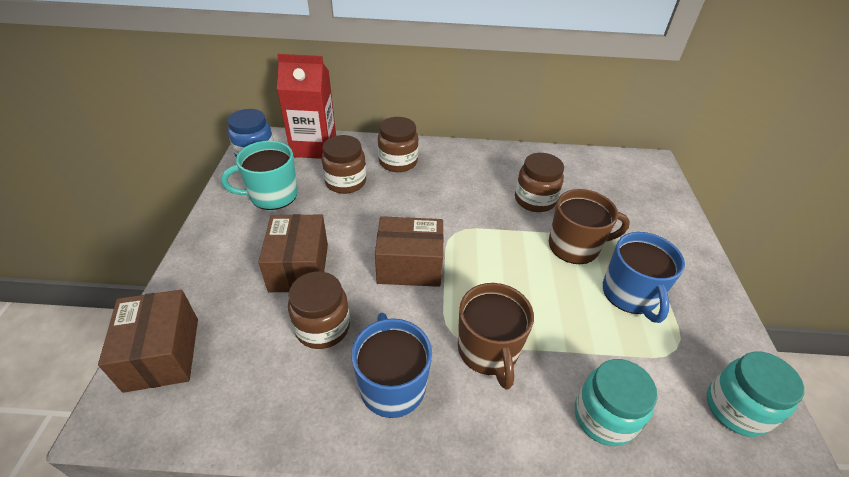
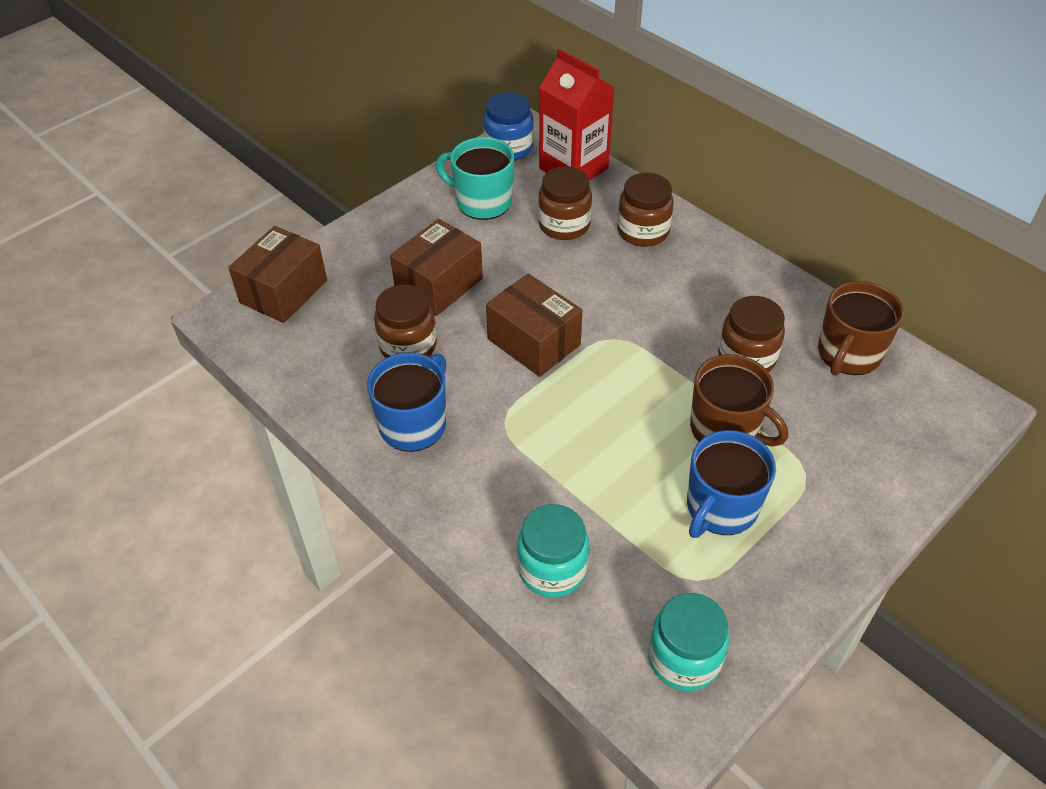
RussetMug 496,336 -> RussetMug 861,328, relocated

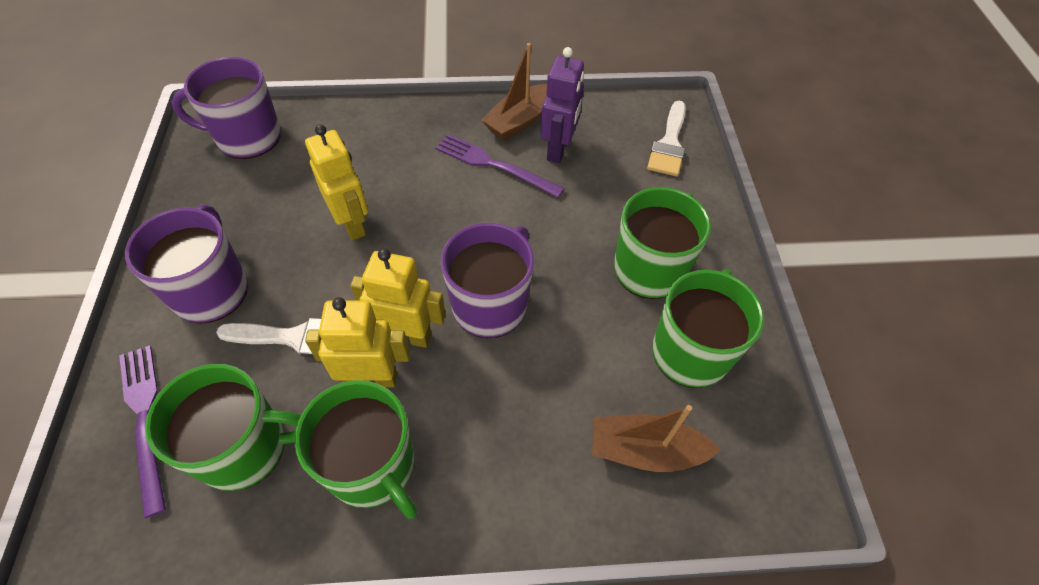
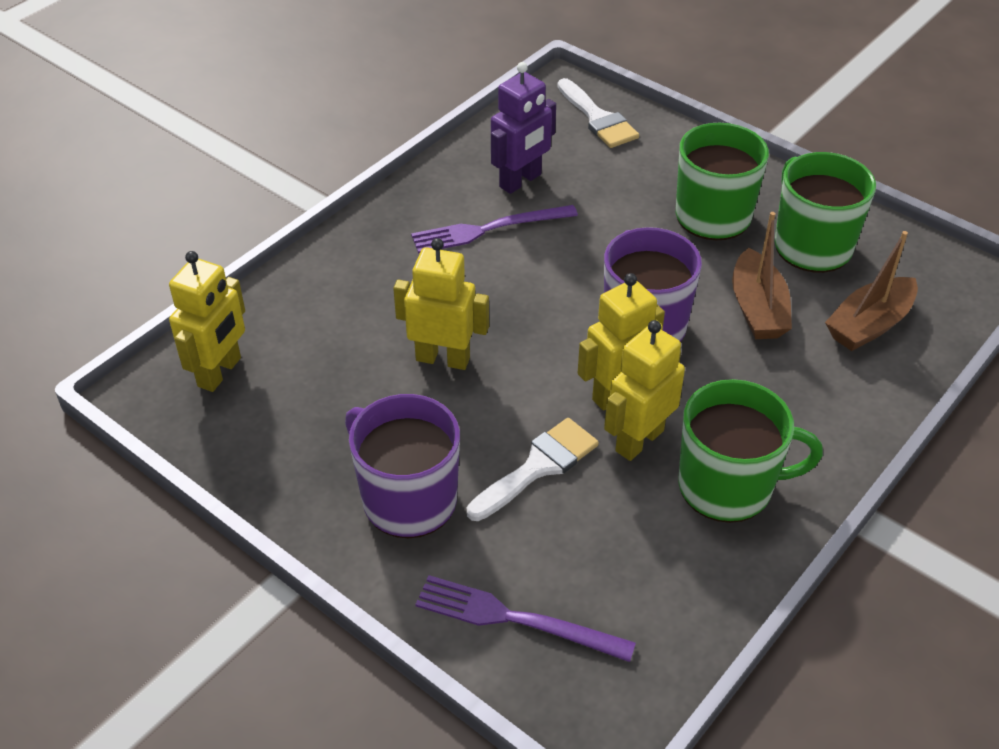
RussetBoat 514,92 -> RussetBoat 762,275, relocated
PurpleRobotFigure 562,105 -> PurpleRobotFigure 523,128, 75 degrees clockwise
PurpleMug 226,108 -> BrightYellowRobotFigure 207,321
GreenMug 223,427 -> none

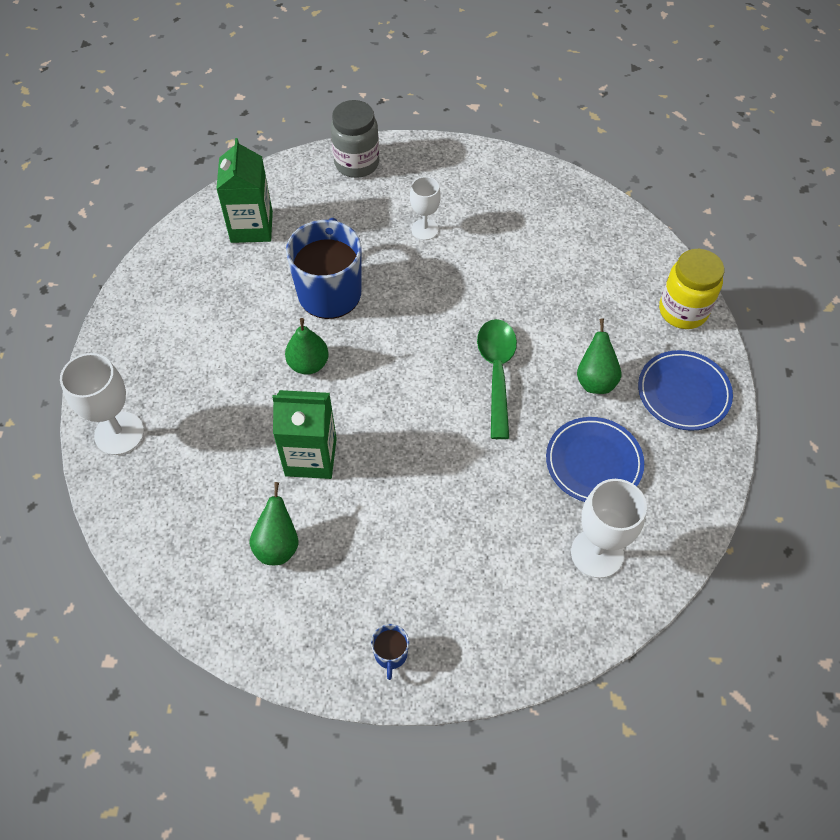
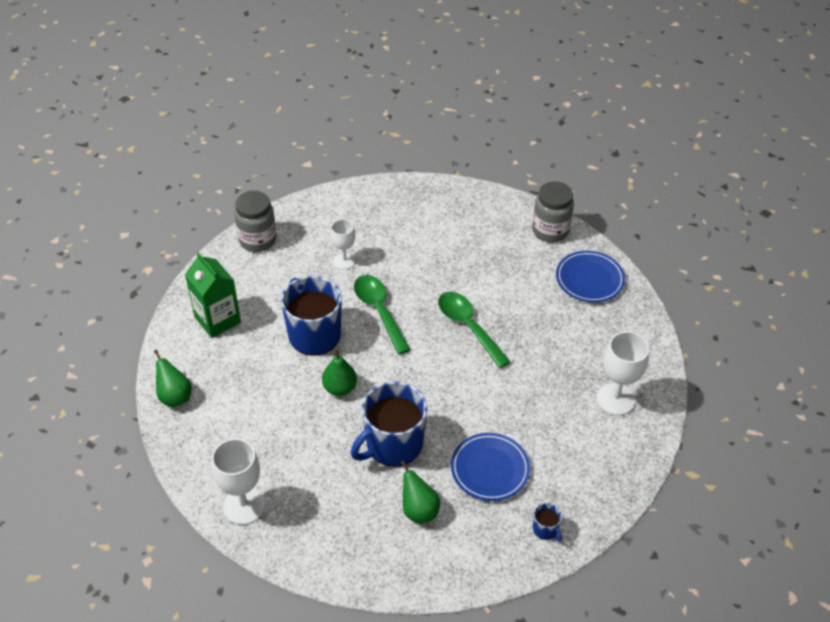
BrightYellowPreserveJar 691,289 -> AshGreyPreserveJar 553,211
GreenPearFruit 599,356 -> GreenPearFruit 173,378, relocated
GreenCarton 304,434 -> RoyalBlueMug 389,424
RoyalBlueFlatDish 595,459 -> RoyalBlueFlatDish 490,467, relocated
none -> GreenTablespoon 382,314

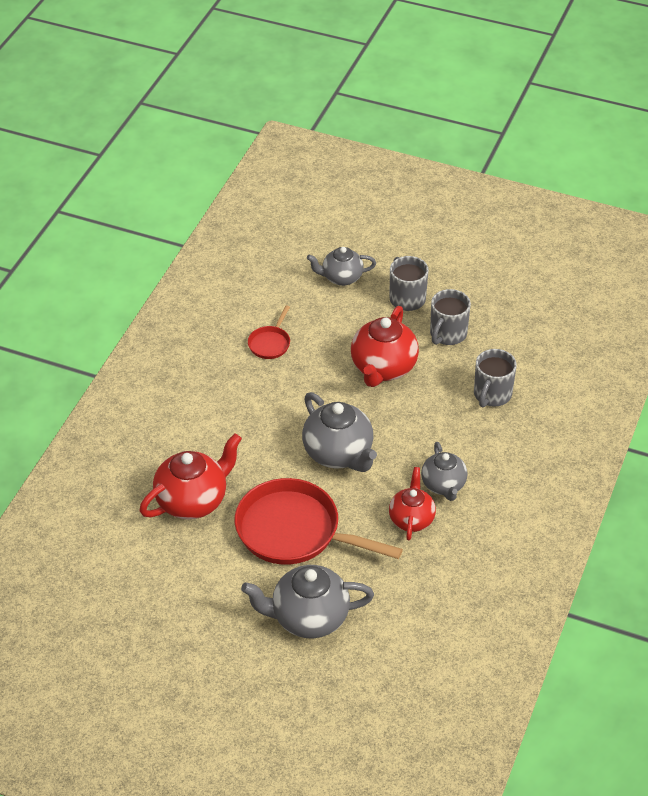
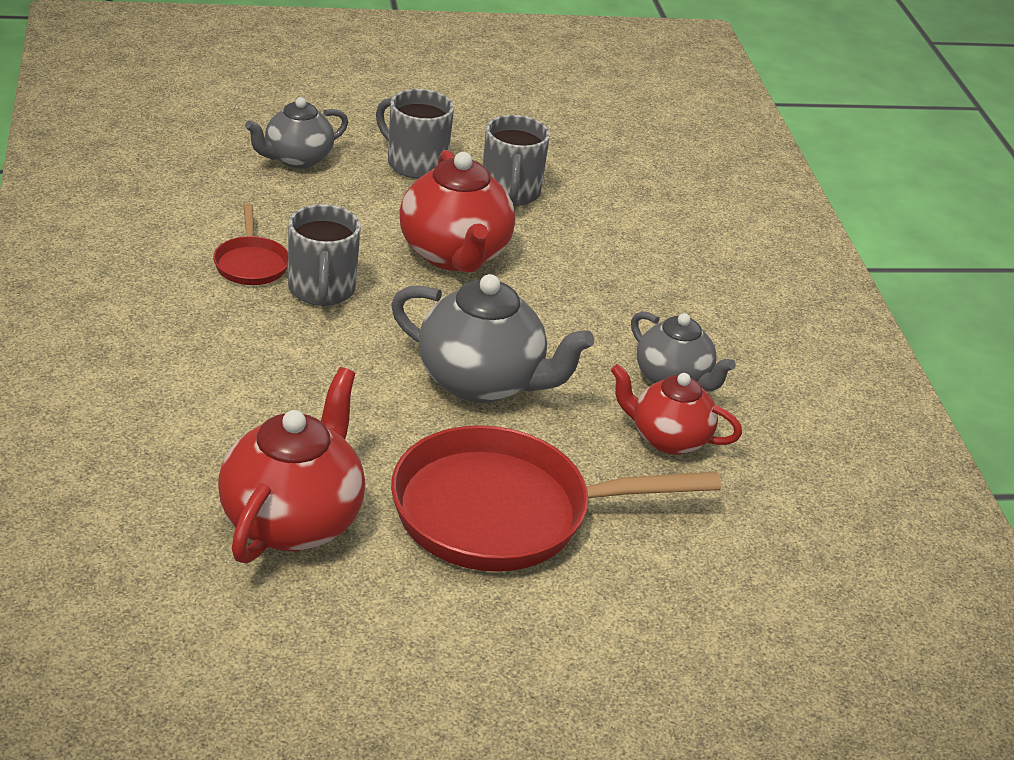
AshGreyMug 495,378 -> AshGreyMug 324,255, relocated
ScarletTeapot 412,503 -> ScarletTeapot 676,409, 45 degrees counterclockwise
AshGreyTeapot 307,601 -> none

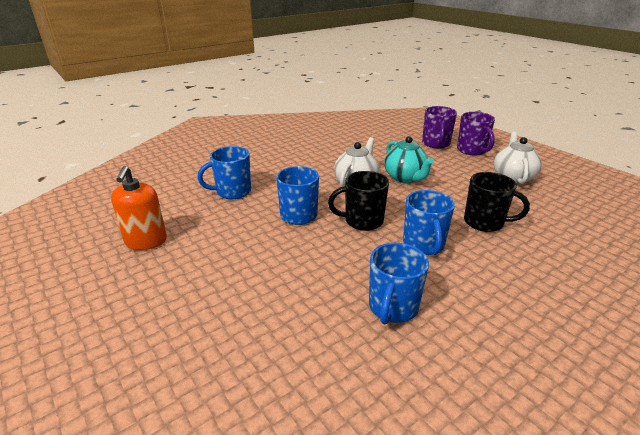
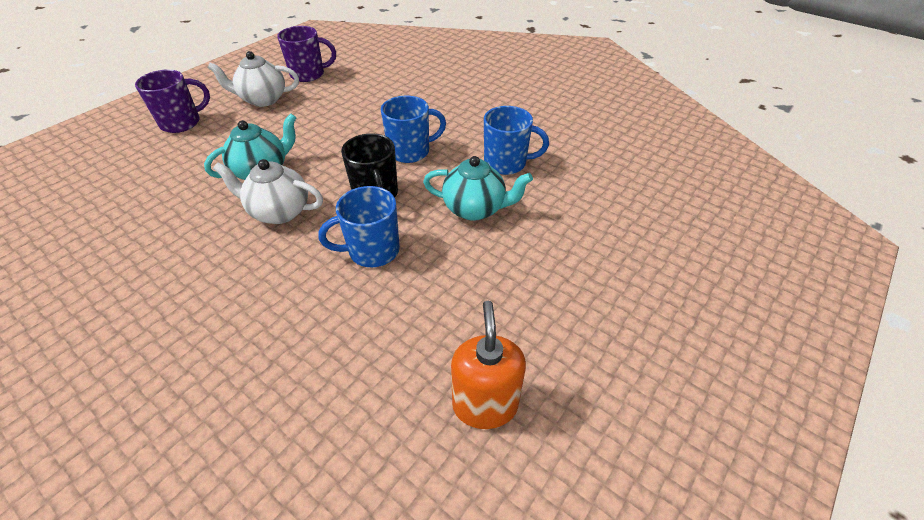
PurpleMug 439,127 -> PurpleMug 306,54, relocated
RoyalBlueMug 224,172 -> none
OrangePumpBottle 139,208 -> OrangePumpBottle 488,365, 75 degrees counterclockwise
BlackMug 497,202 -> none
none -> AquaTeapot 478,188

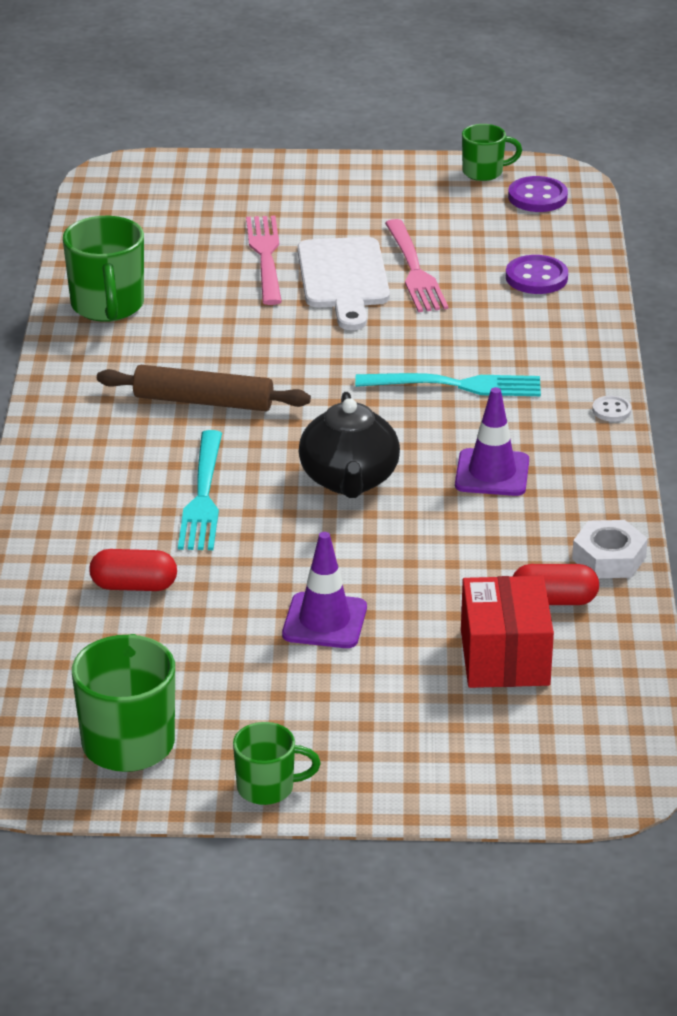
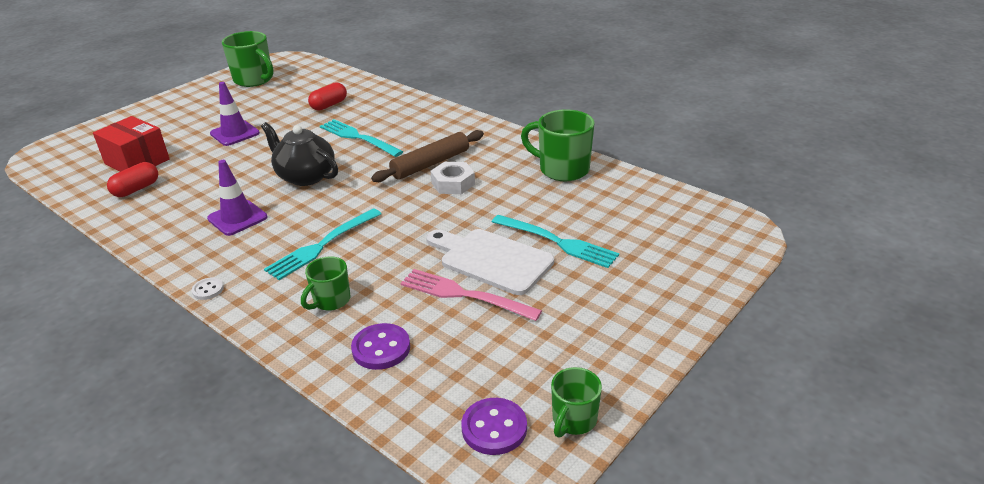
RosePinkTableFork 264,260 -> AquaTableFork 555,241
PureWhiteNut 610,549 -> PureWhiteNut 453,178, relocated
GreenMug 277,763 -> GreenMug 325,283, relocated

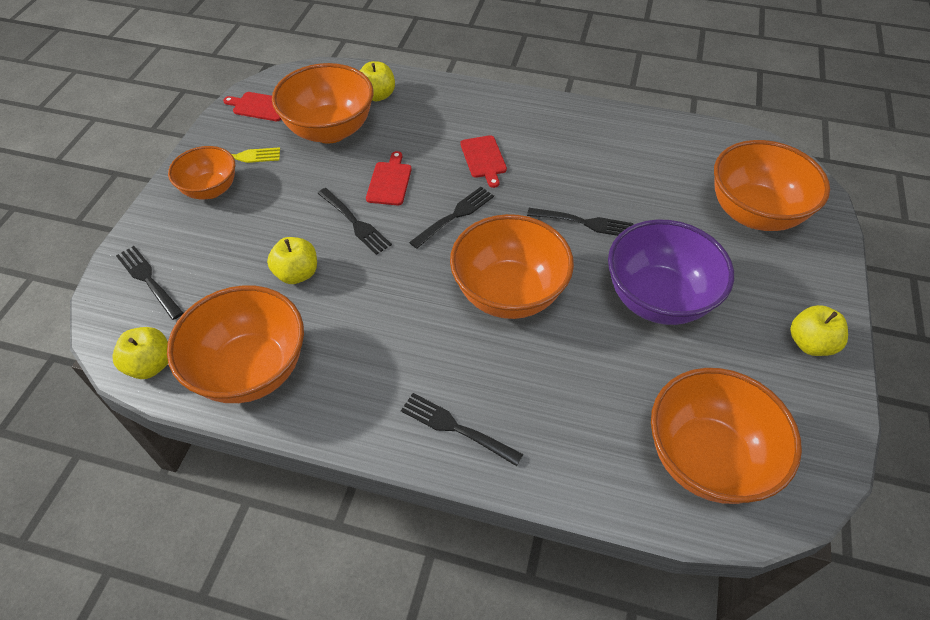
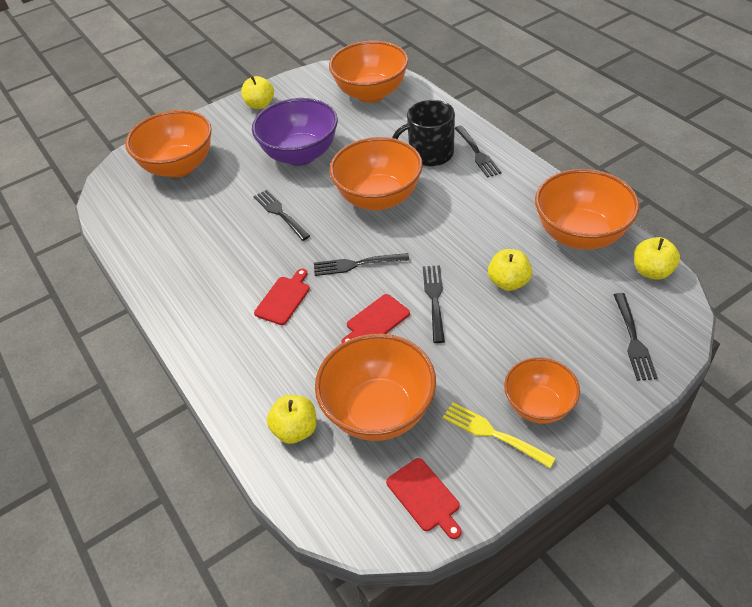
none -> BlackMug 423,133

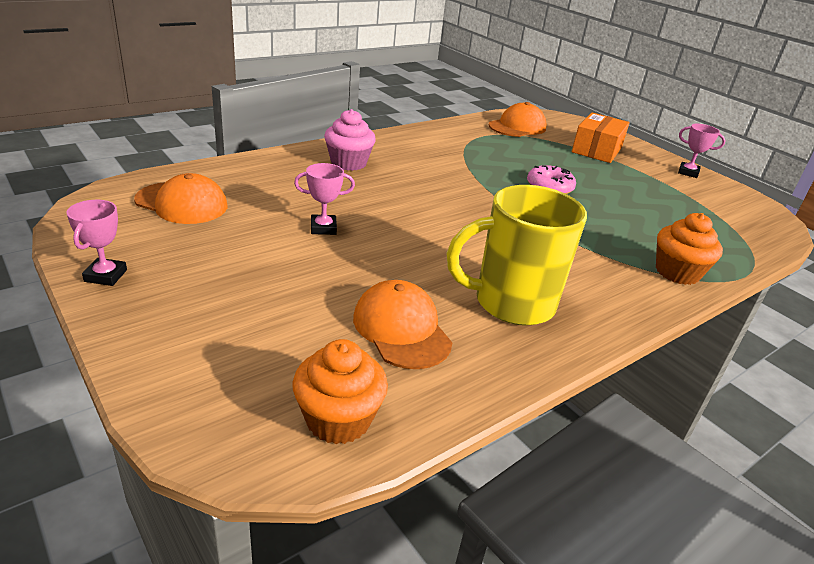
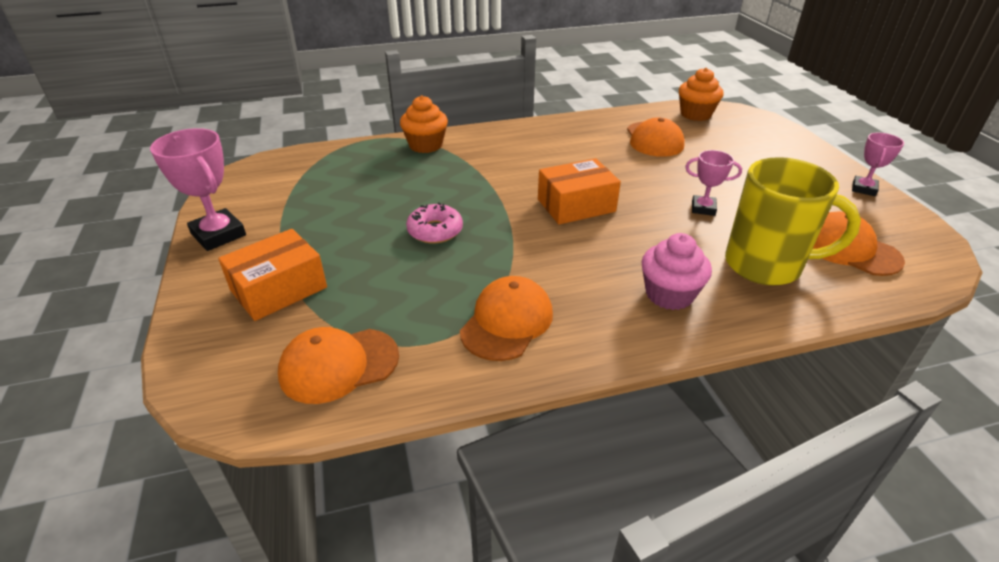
RosePinkAwardCup 702,151 -> RosePinkAwardCup 198,189, x1.68
BrightYellowMug 516,255 -> BrightYellowMug 793,221, relocated
none -> OrangeParcel 579,191
none -> OrangePeakedCap 506,318

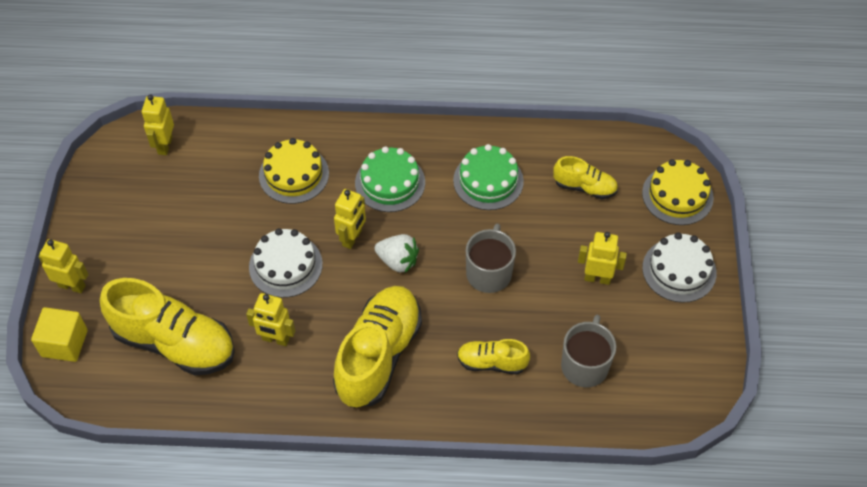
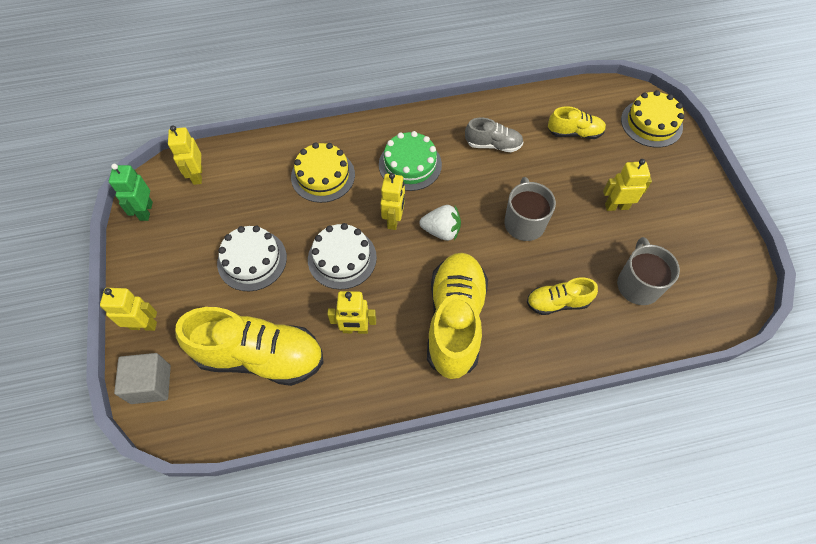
GreenGateau 488,177 -> AshGreySneaker 494,135
PureWhiteGateau 679,267 -> PureWhiteGateau 252,258, relocated
BrightYellowSolidCube 59,334 -> AshGreySolidCube 142,378
none -> GreenRobotFigure 131,192

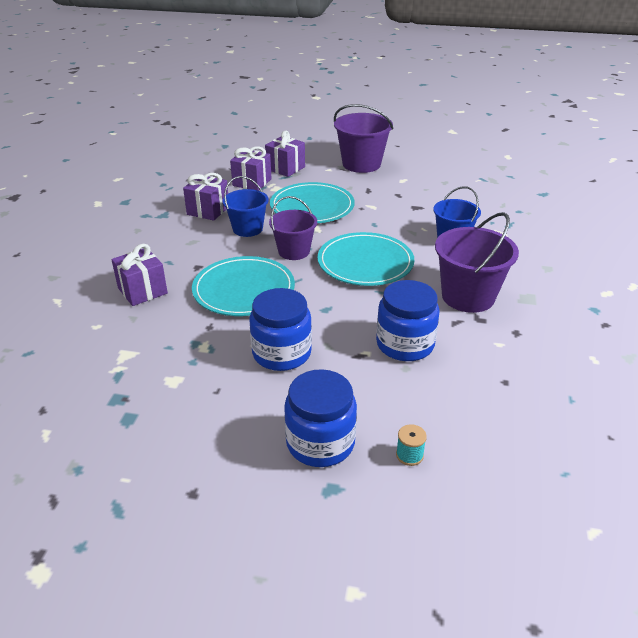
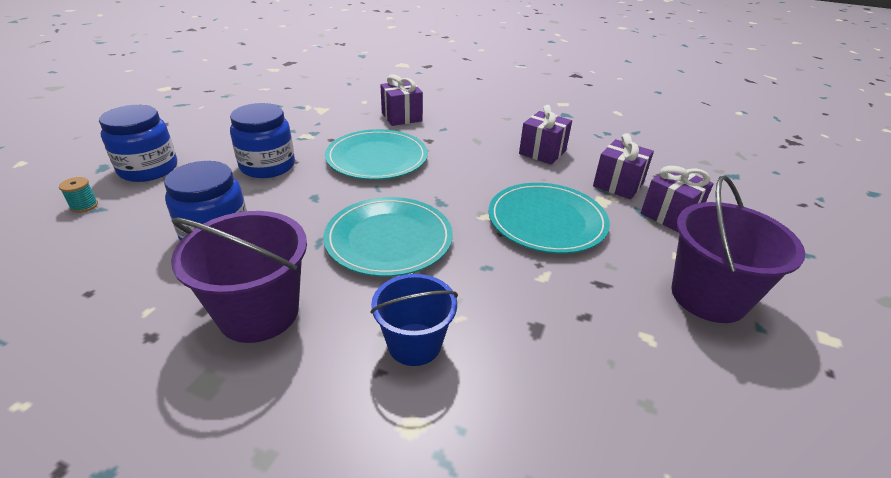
RoyalBlueBucket 246,206 -> none
PurpleBucket 293,228 -> none

